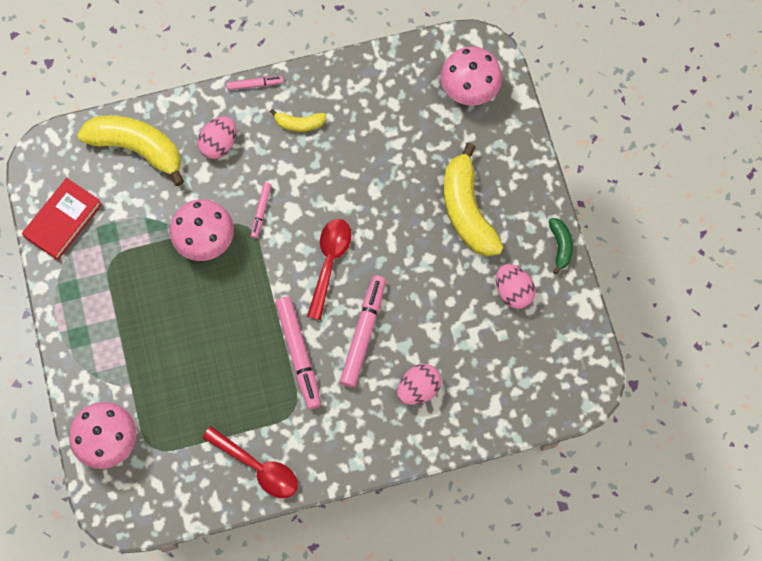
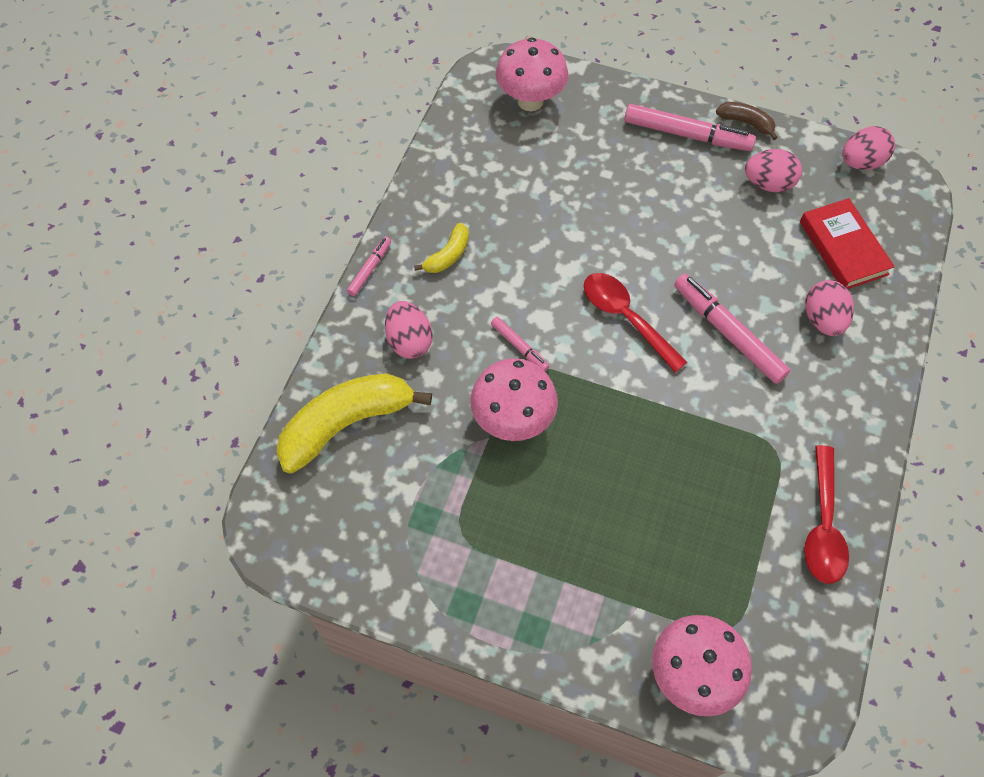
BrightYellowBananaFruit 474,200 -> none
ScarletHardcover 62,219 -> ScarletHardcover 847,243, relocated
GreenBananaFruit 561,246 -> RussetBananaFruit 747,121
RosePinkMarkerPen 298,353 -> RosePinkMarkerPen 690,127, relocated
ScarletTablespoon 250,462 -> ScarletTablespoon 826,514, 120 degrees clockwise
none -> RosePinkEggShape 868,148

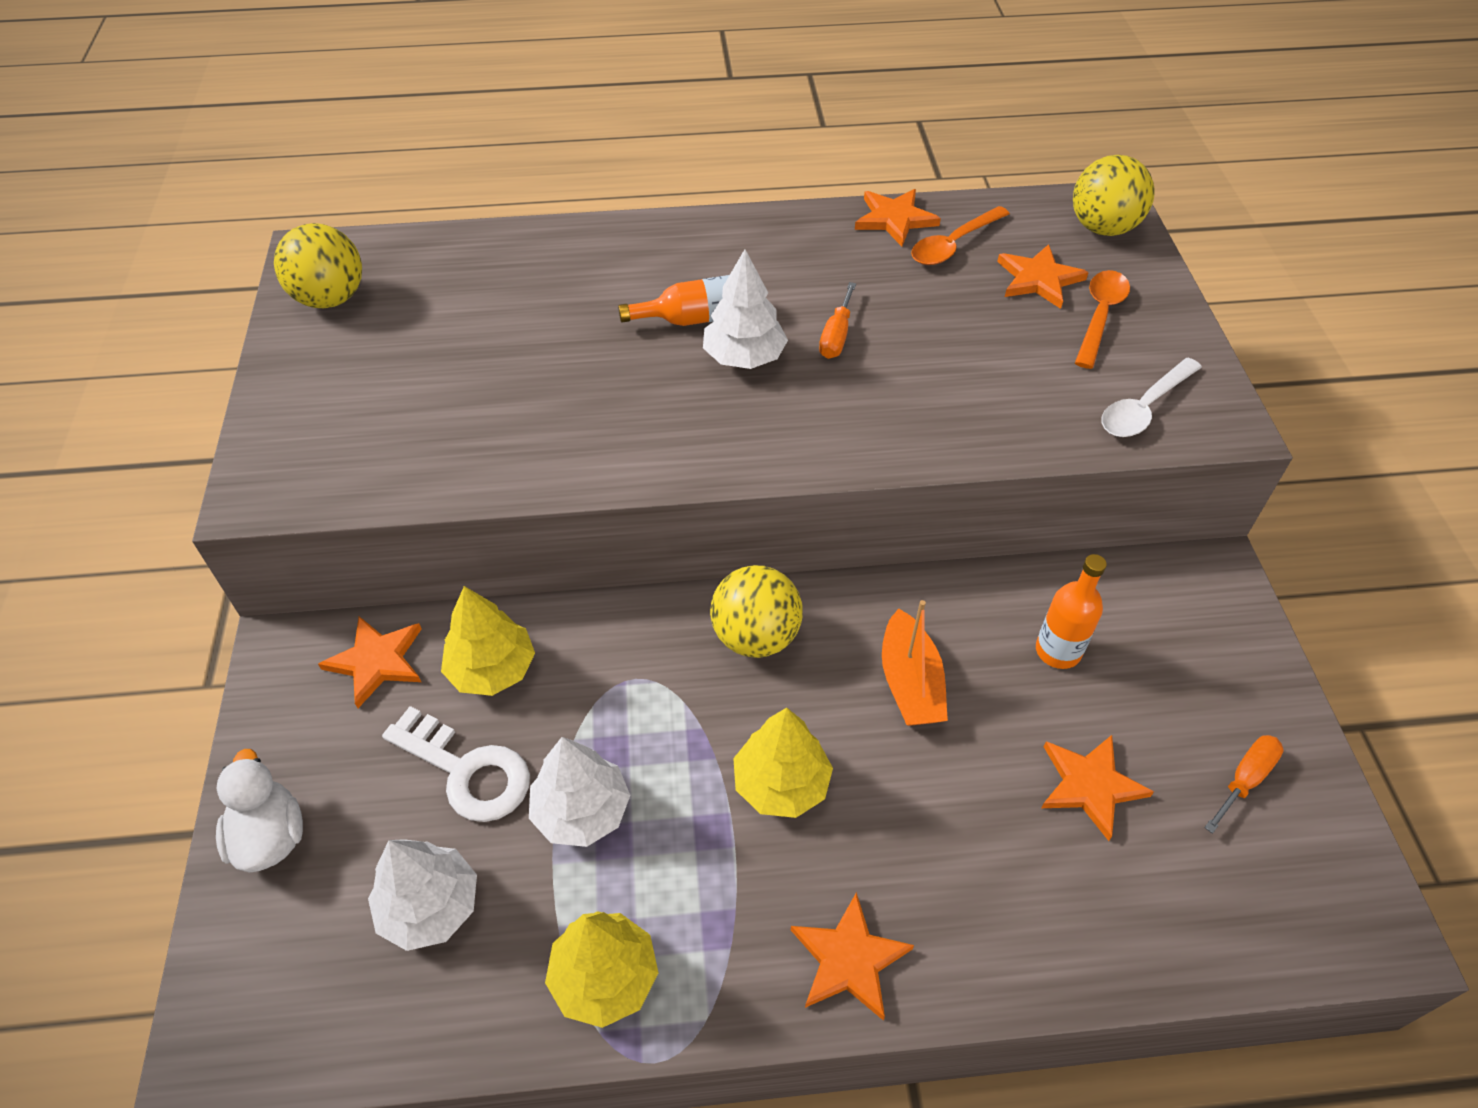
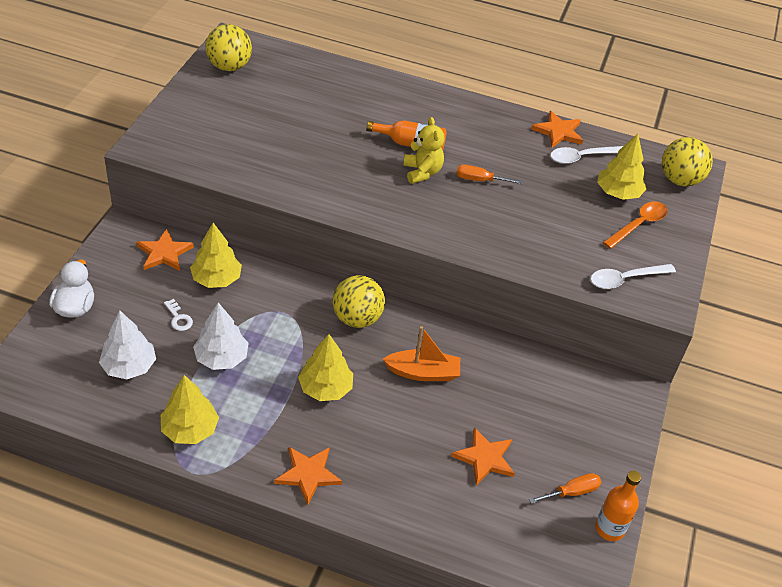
OrangeTablespoon 960,235 -> PureWhiteTablespoon 586,155
OrangeStarShape 1043,276 -> BrightYellowToyTree 622,167
PureWhiteToyTree 745,309 -> BrightYellowStuffedBear 424,150
OrangeHandScrewdriver 837,320 -> OrangeHandScrewdriver 490,174, 60 degrees clockwise
OrangeFlask 1071,611 -> OrangeFlask 618,506, relocated
OrangeBoat 915,663 -> OrangeBoat 421,353, 105 degrees counterclockwise
PureWhiteDoorKey 456,764 -> PureWhiteDoorKey 178,315, x0.49

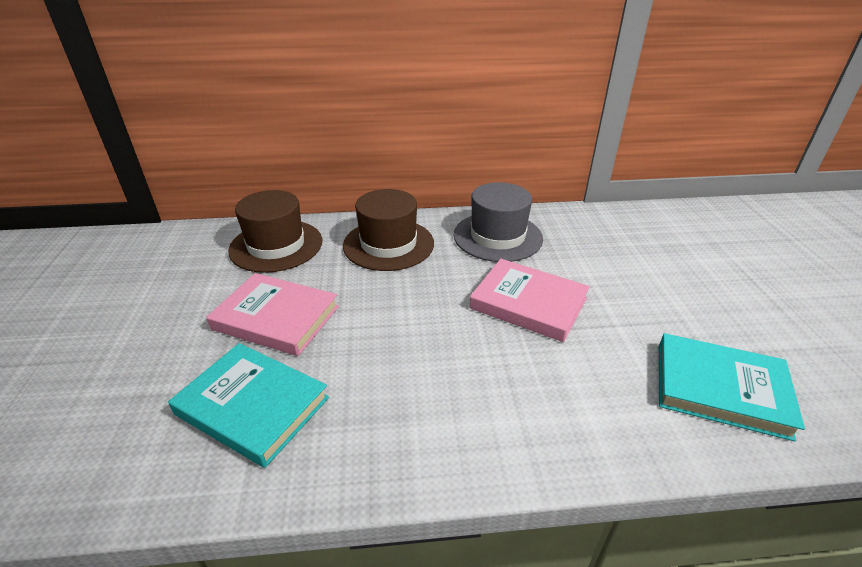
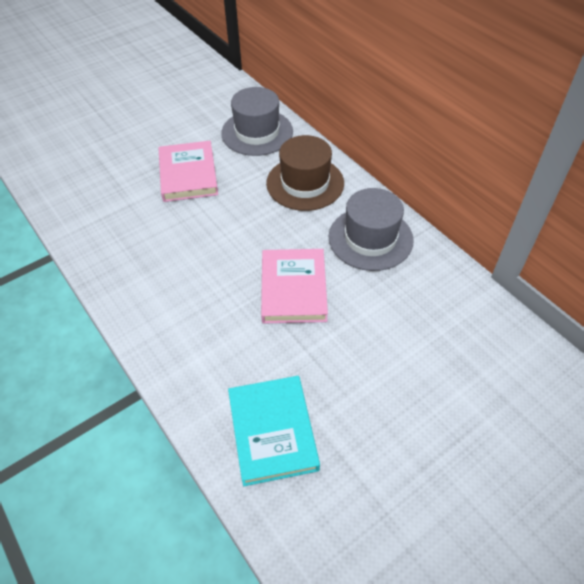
RussetTallHat 275,231 -> AshGreyTallHat 257,121
AquaHardcover 248,405 -> none

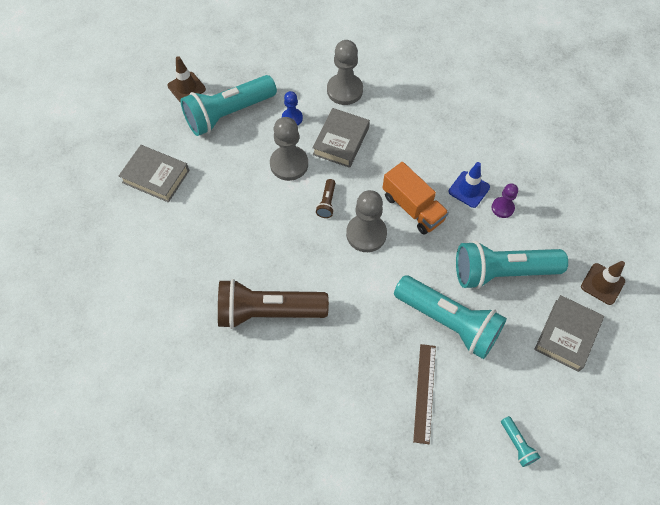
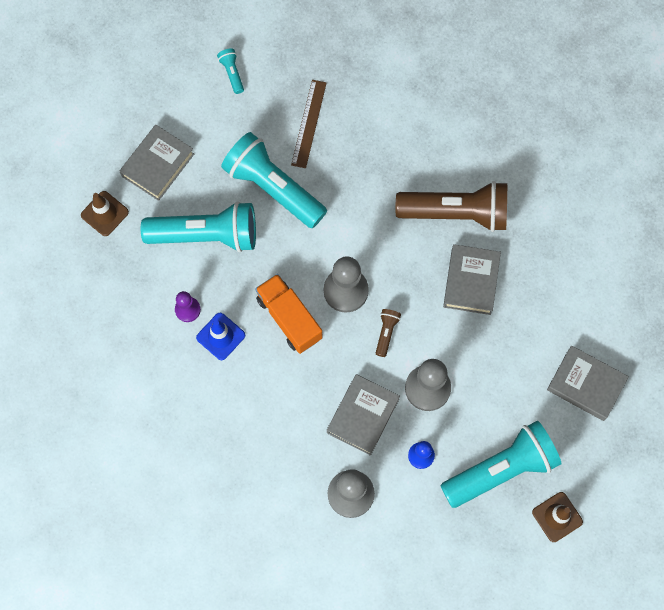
none -> AshGreyHardcover 472,279

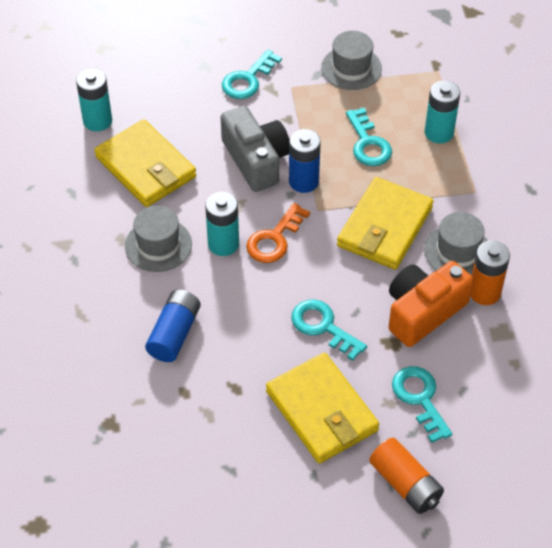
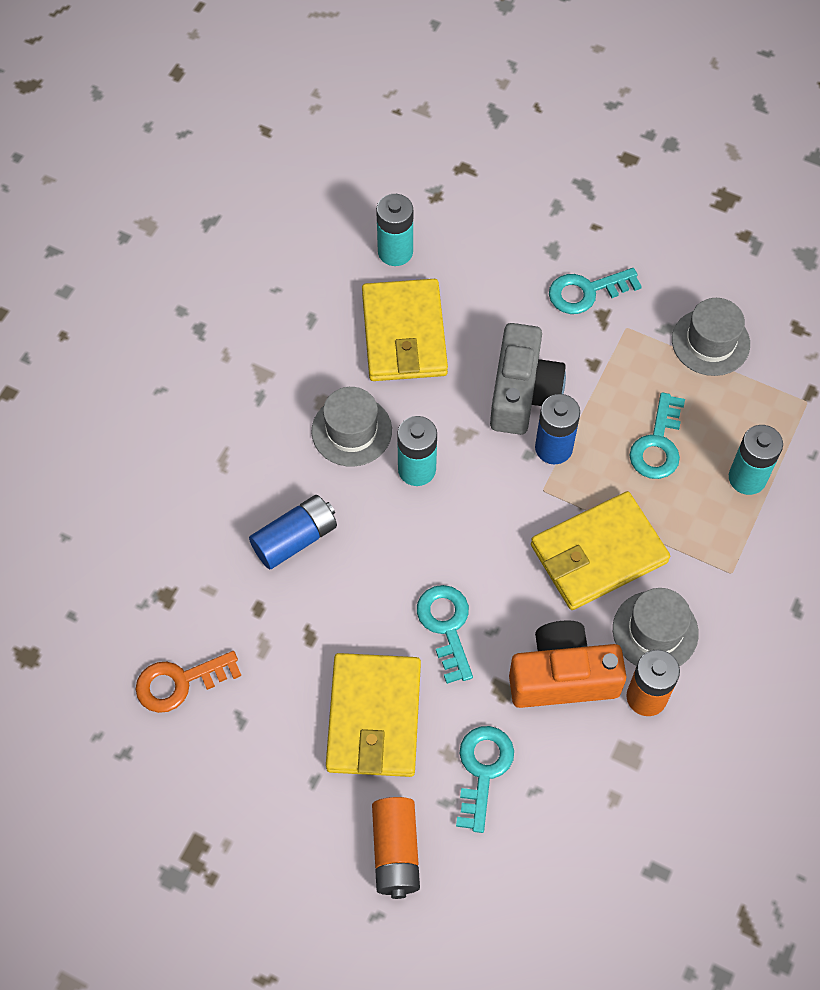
OrangeDoorKey 278,233 -> OrangeDoorKey 188,682, relocated

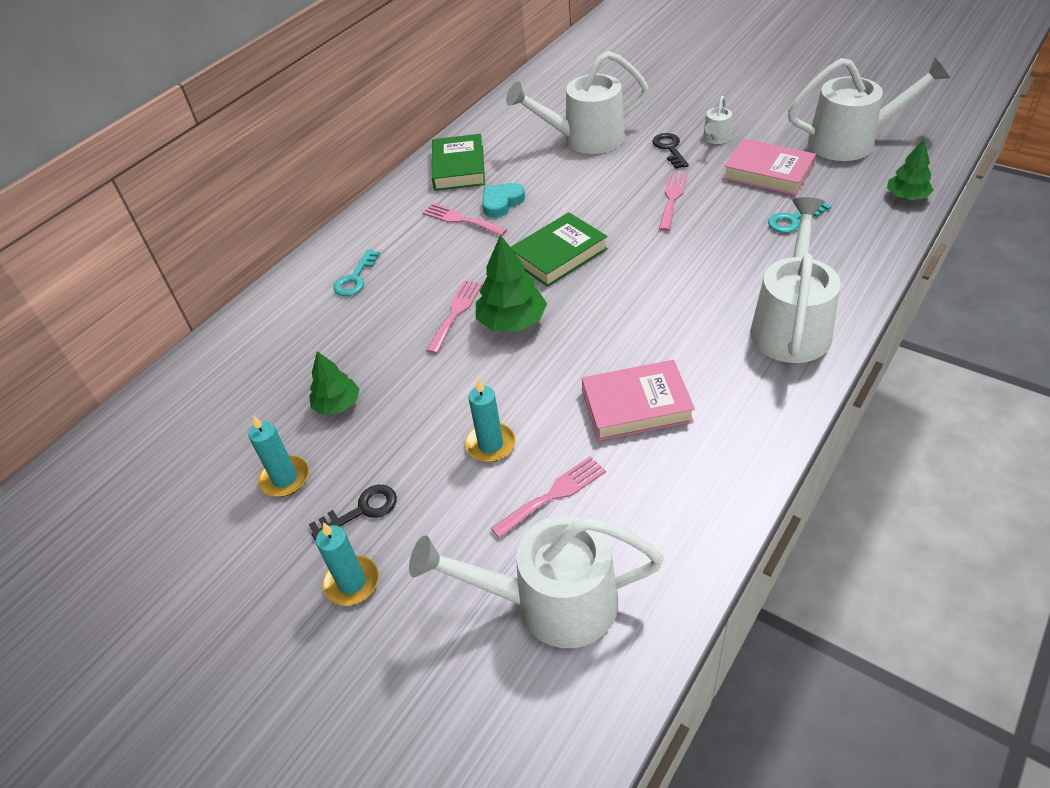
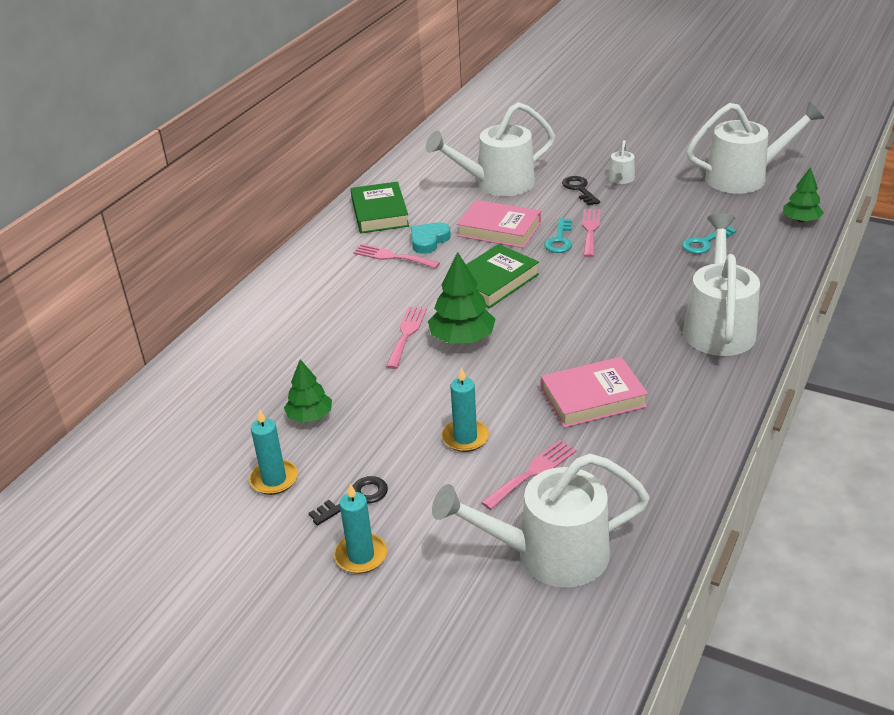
RosePinkHardcover 769,167 -> RosePinkHardcover 499,224, relocated
AquaDoorKey 356,273 -> AquaDoorKey 558,235, relocated

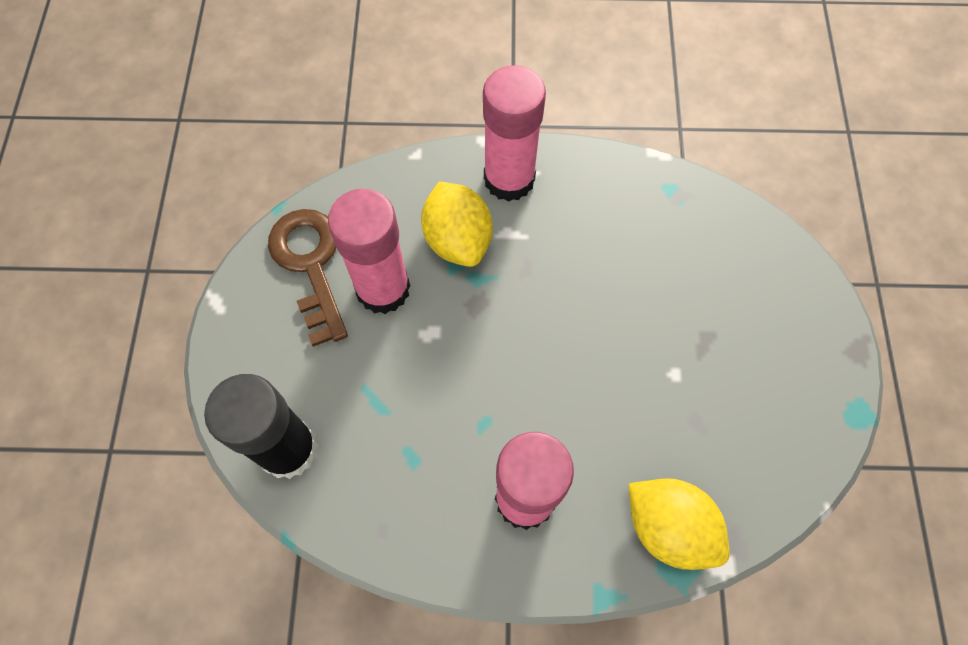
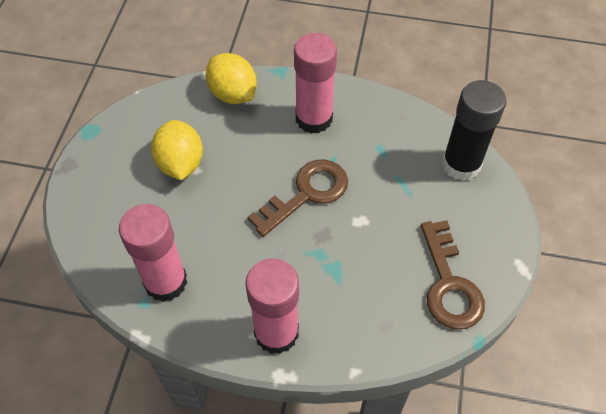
BrightYellowToyLemon 457,224 -> BrightYellowToyLemon 177,150, relocated
RosePinkStickOfGlue 369,251 -> RosePinkStickOfGlue 153,253, relocated
none -> RussetDoorKey 297,198

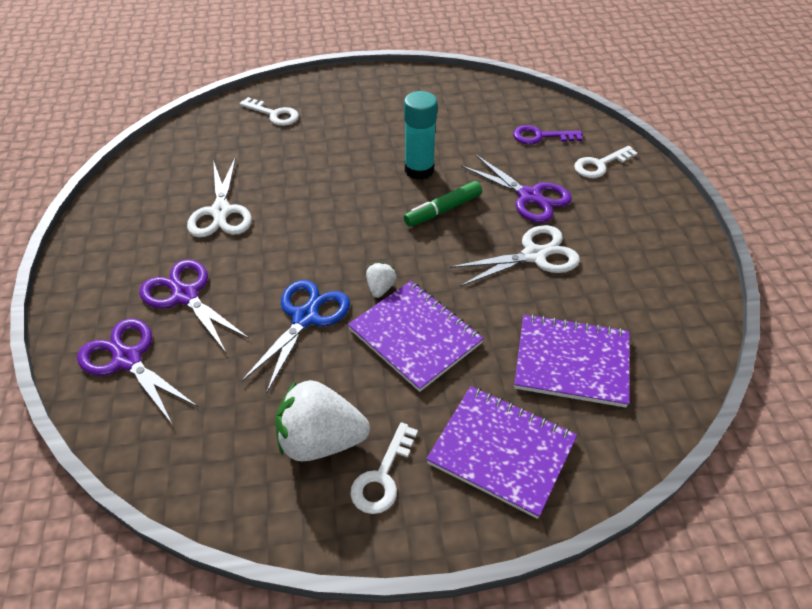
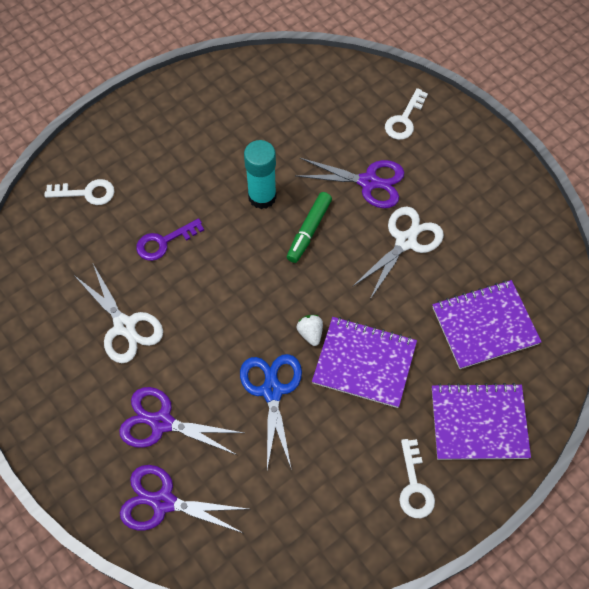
PurpleDoorKey 547,135 -> PurpleDoorKey 170,239, relocated
PureWhiteBerry 322,420 -> none

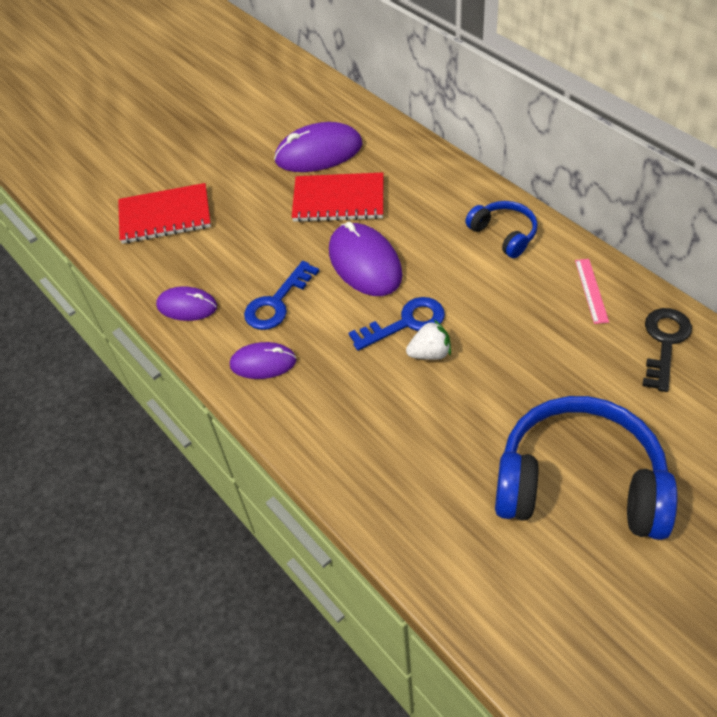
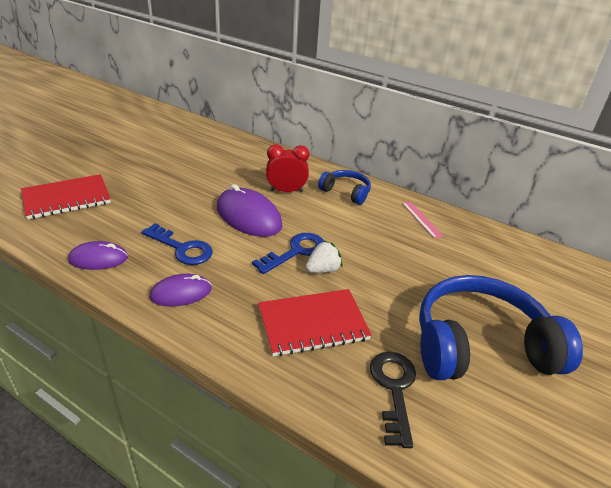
PurpleComputerMouse 318,147 -> none
ScarletExerciseBook 337,197 -> ScarletExerciseBook 314,322, relocated
RoyalBlueDoorKey 281,295 -> RoyalBlueDoorKey 177,244, 75 degrees counterclockwise
BlackDoorKey 667,350 -> BlackDoorKey 393,400, relocated
none -> ScarletClock 287,168

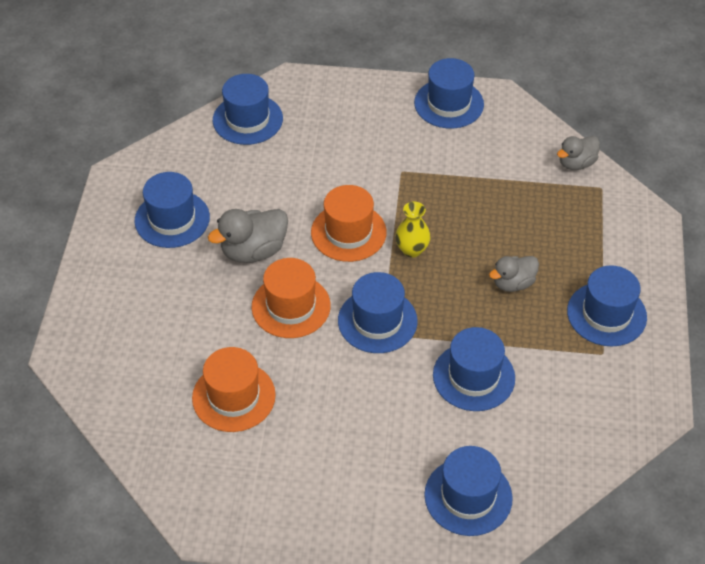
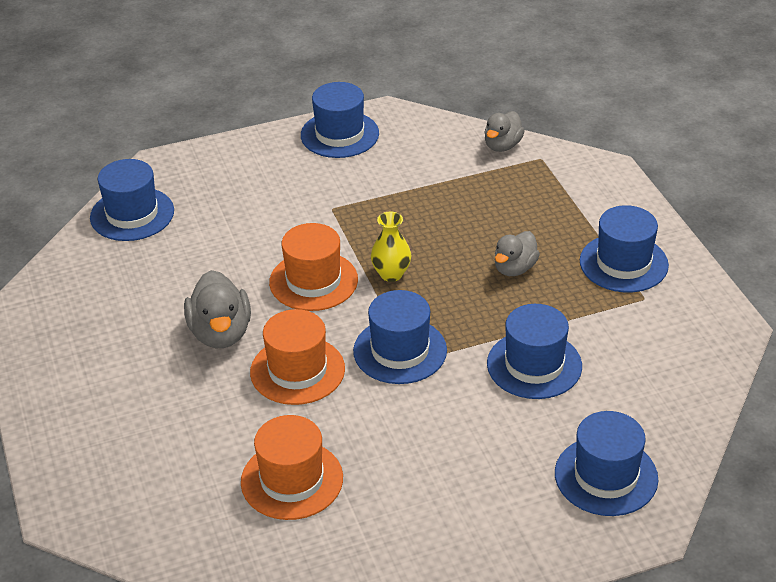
RoyalBlueTallHat 172,210 -> none
AshGreyDuck 248,236 -> AshGreyDuck 217,309, 45 degrees counterclockwise

